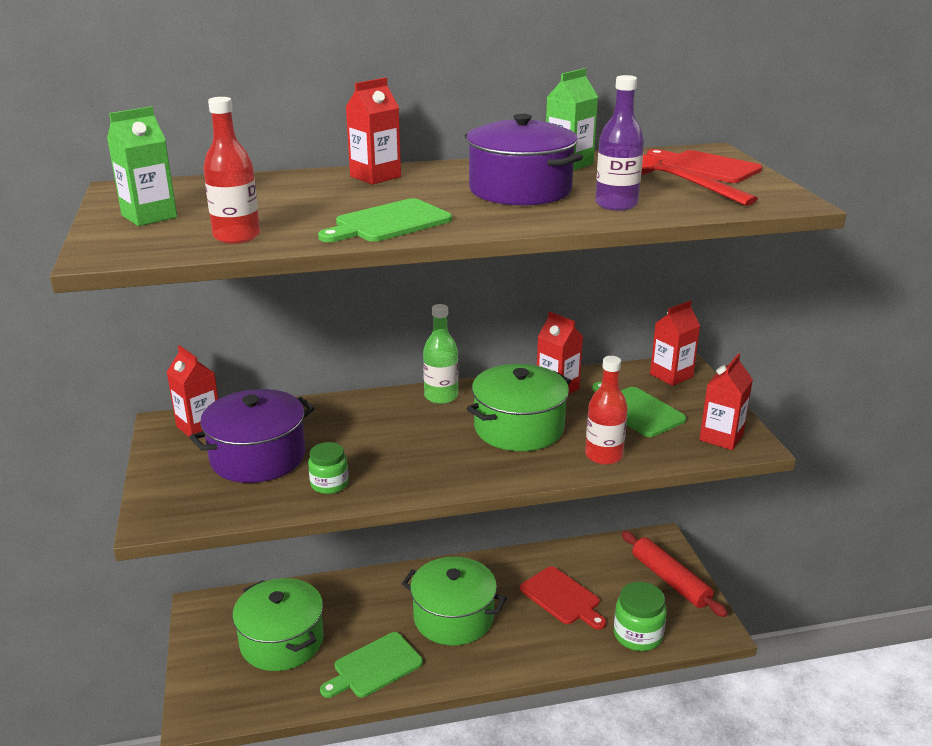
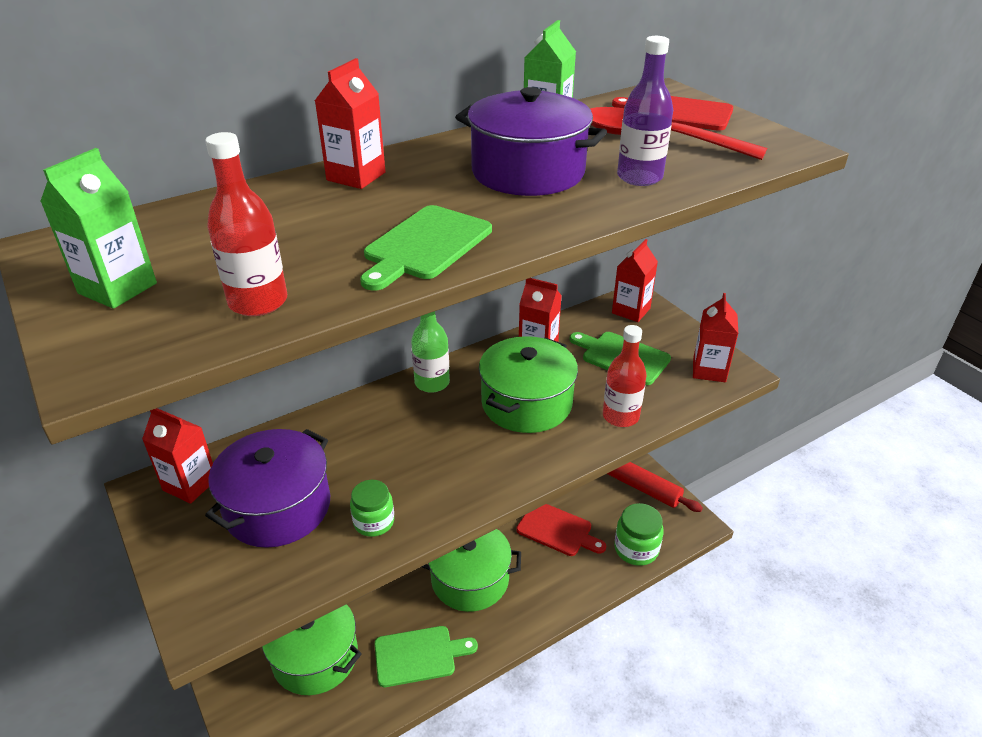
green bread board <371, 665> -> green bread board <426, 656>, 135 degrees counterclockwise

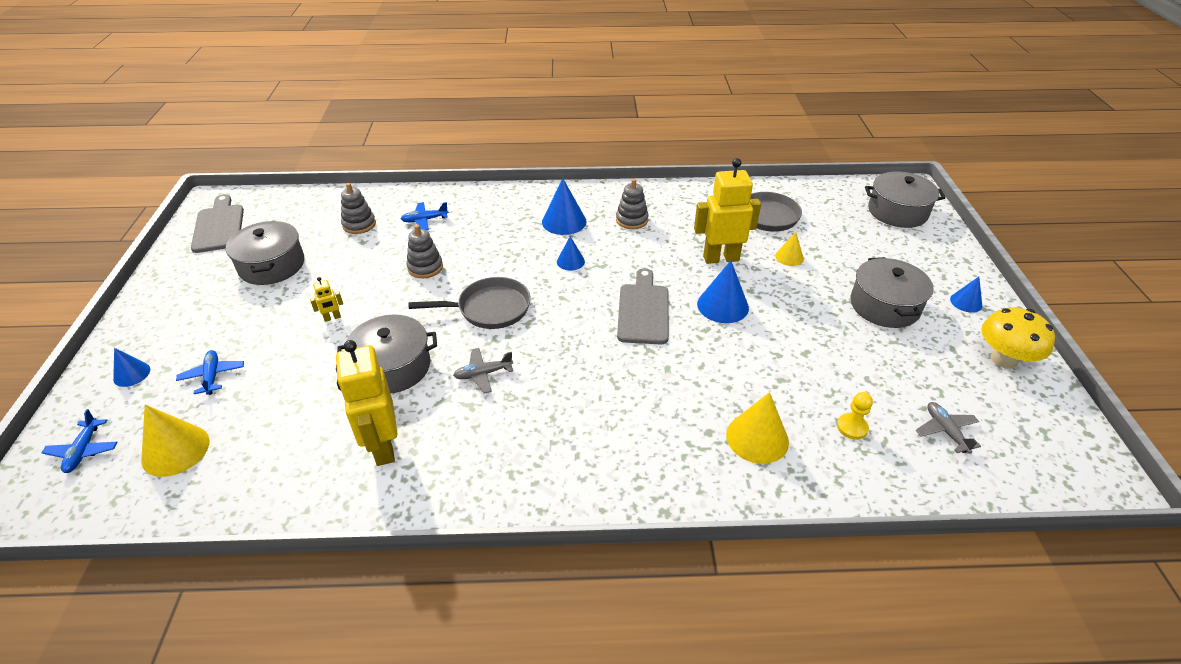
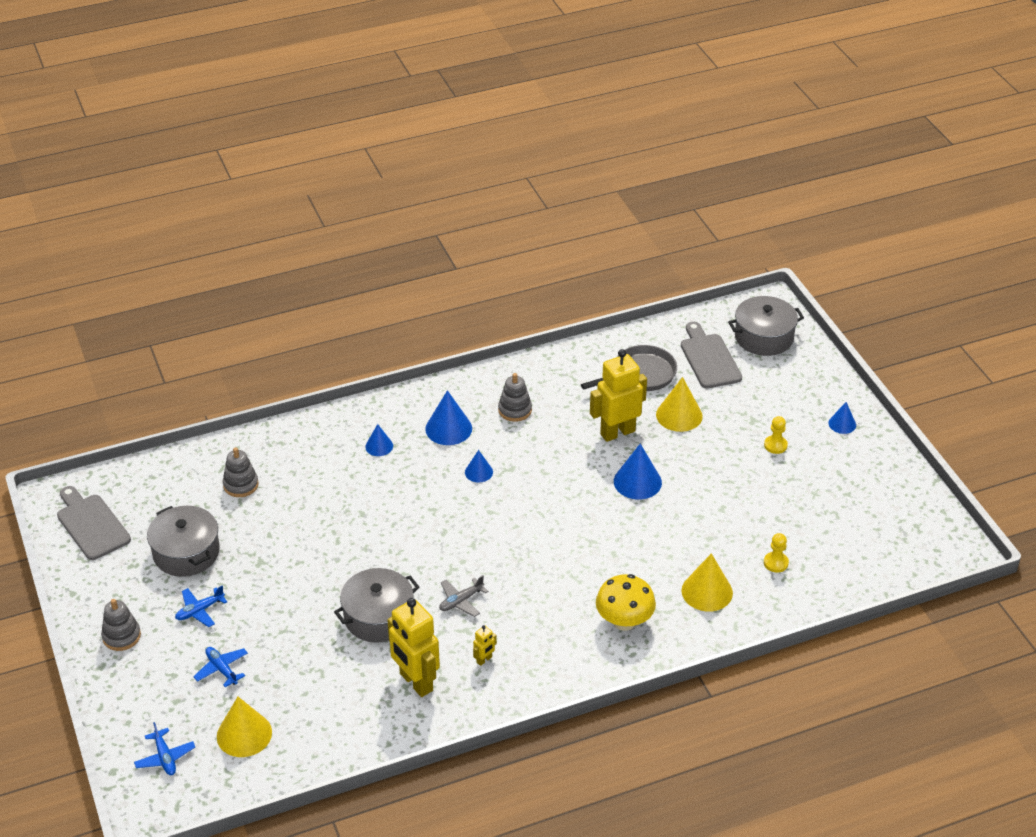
royal blue cone shape <131, 367> -> royal blue cone shape <379, 440>, move
yellow robot <326, 299> -> yellow robot <485, 645>, move
royal blue toy plane <425, 216> -> royal blue toy plane <201, 606>, move
gray stacking rings <424, 251> -> gray stacking rings <121, 625>, move
gray frying pan <470, 303> -> none
gray bread board <643, 306> -> gray bread board <711, 355>, move
yellow cone shape <789, 249> -> yellow cone shape <679, 404>, x1.69
gray cooking pot <891, 292> -> yellow game pawn <776, 435>
gray toy plane <948, 427> -> none
yellow mushroom <1018, 338> -> yellow mushroom <626, 602>, move

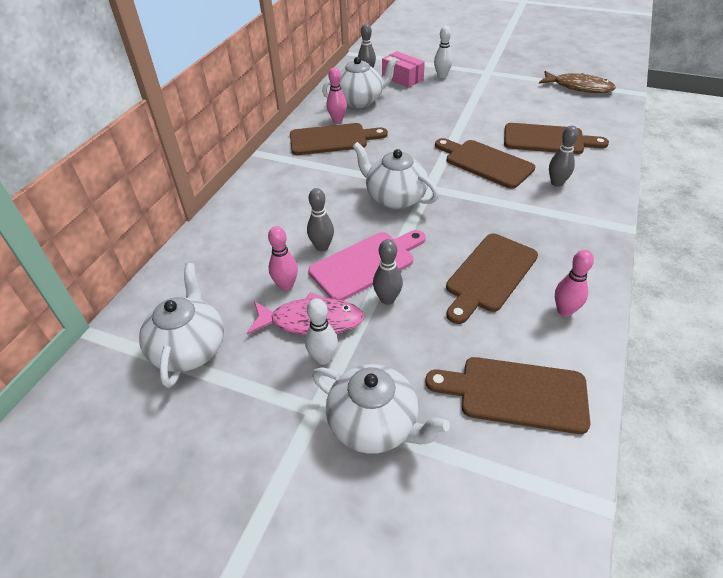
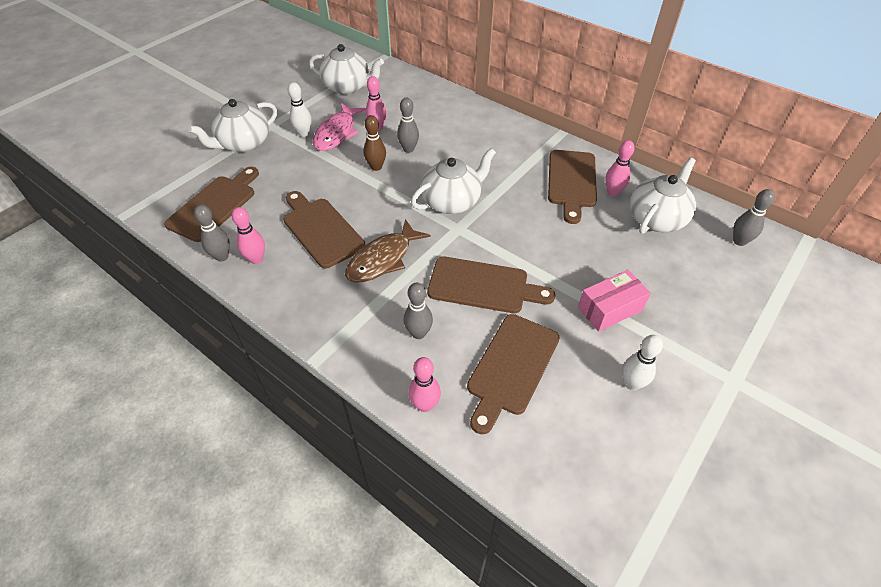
rosy bread board <367, 265> -> dark brown bowling pin <374, 143>
pure white china teapot <360, 82> -> pure white china teapot <663, 196>, 135 degrees counterclockwise
gray bowling pin <388, 272> -> gray bowling pin <212, 233>, move
rosy parcel <403, 69> -> rosy parcel <614, 301>, move
pure white bowling pin <443, 52> -> pure white bowling pin <642, 362>, move
dark brown bread board <485, 163> -> dark brown bread board <491, 285>, 45 degrees clockwise
dark brown fish figure <577, 82> -> dark brown fish figure <387, 251>, move
none -> rosy bowling pin <425, 384>

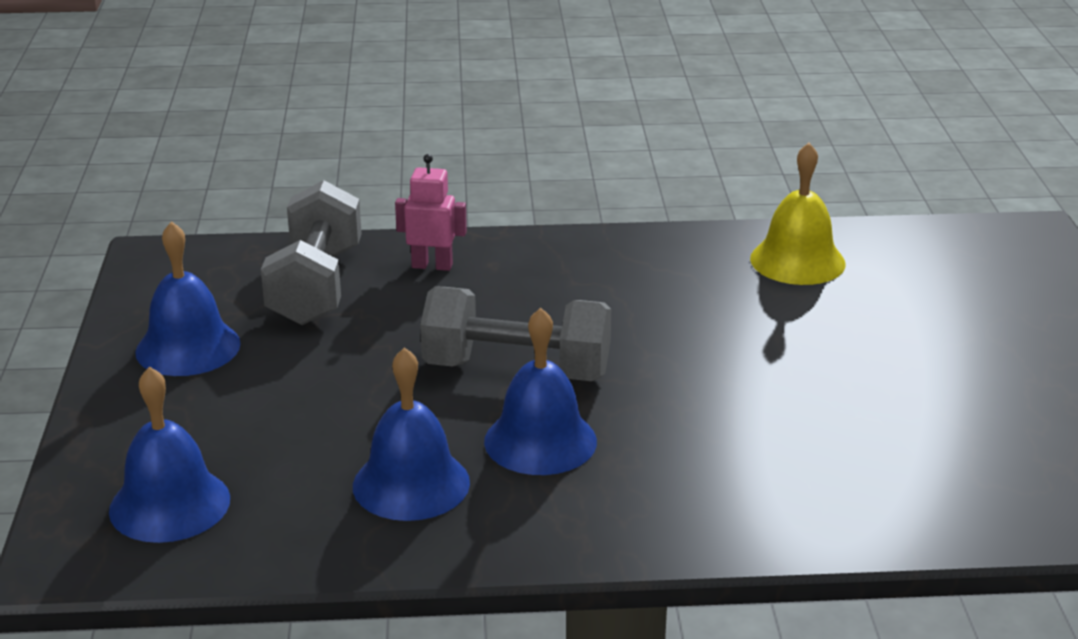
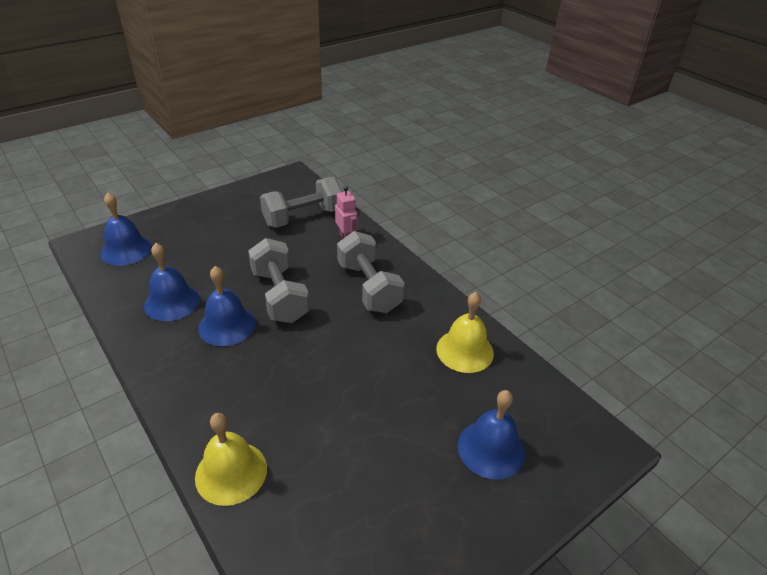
royal blue school bell <188, 298> -> royal blue school bell <491, 434>, move
none -> yellow school bell <231, 459>
none -> gray dumbbell <371, 272>

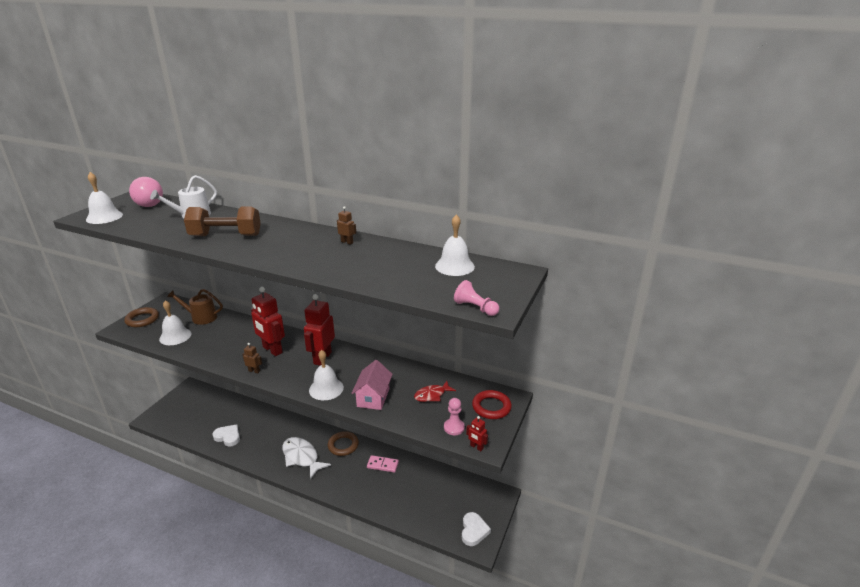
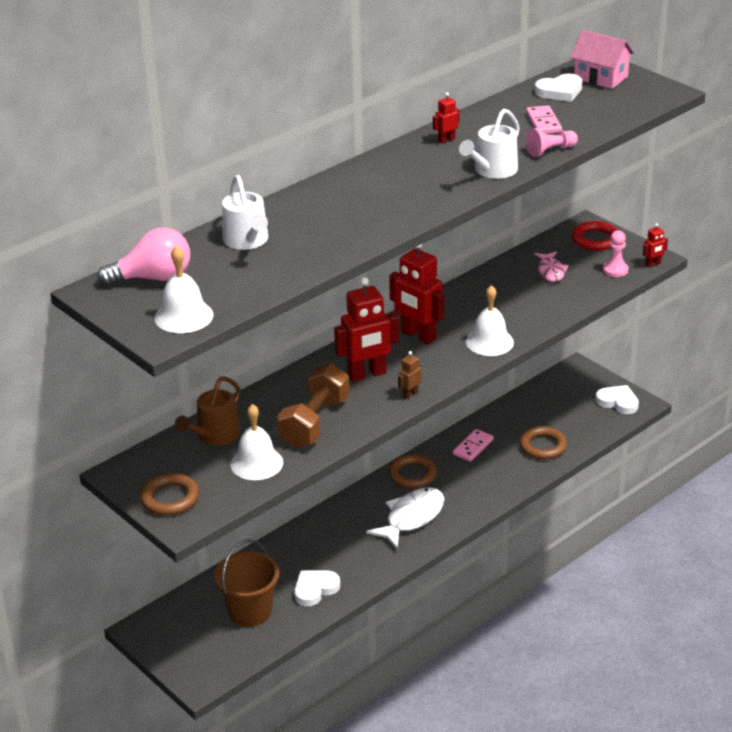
dark brown dumbbell <222, 221> -> dark brown dumbbell <313, 405>, move
pure white fish figure <306, 458> -> pure white fish figure <405, 518>, 150 degrees clockwise
dark brown robot <346, 225> -> red robot <446, 118>
rosy toy house <372, 385> -> rosy toy house <602, 59>, move
red fish figure <435, 391> -> rosy fish figure <551, 267>
pure white school bell <455, 245> -> pure white heart <559, 88>
rosy game pawn <476, 298> -> rosy game pawn <552, 142>, move
none -> dark brown bucket <246, 583>
none -> pure white sprinkling can <489, 144>
none -> dark brown torus <543, 443>
none -> rosy domino piece <544, 120>

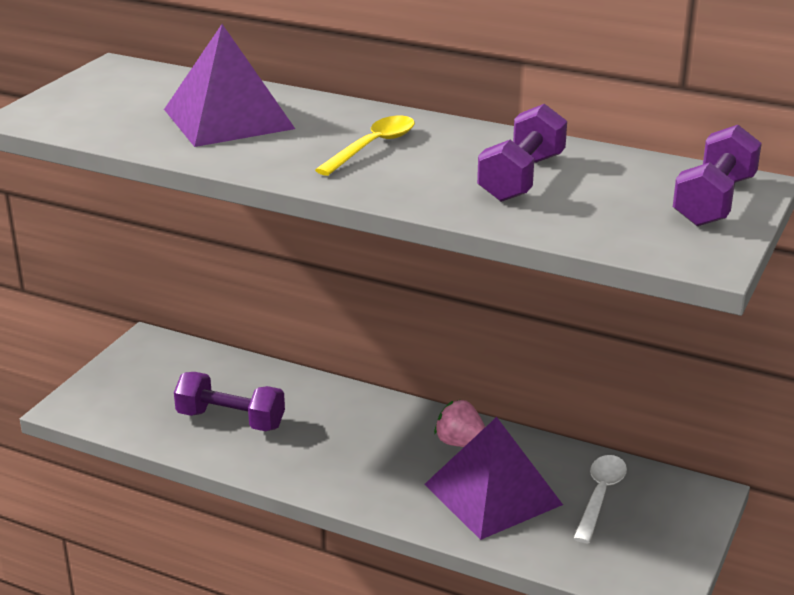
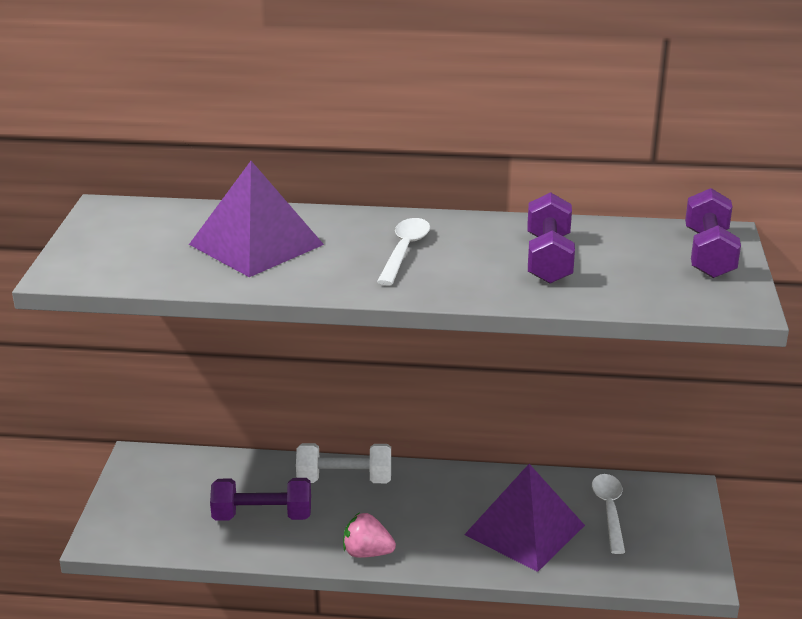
yellow spoon <365, 146> -> pure white spoon <403, 251>
rosy toy strawberry <459, 423> -> rosy toy strawberry <369, 535>, move
none -> pure white dumbbell <343, 463>

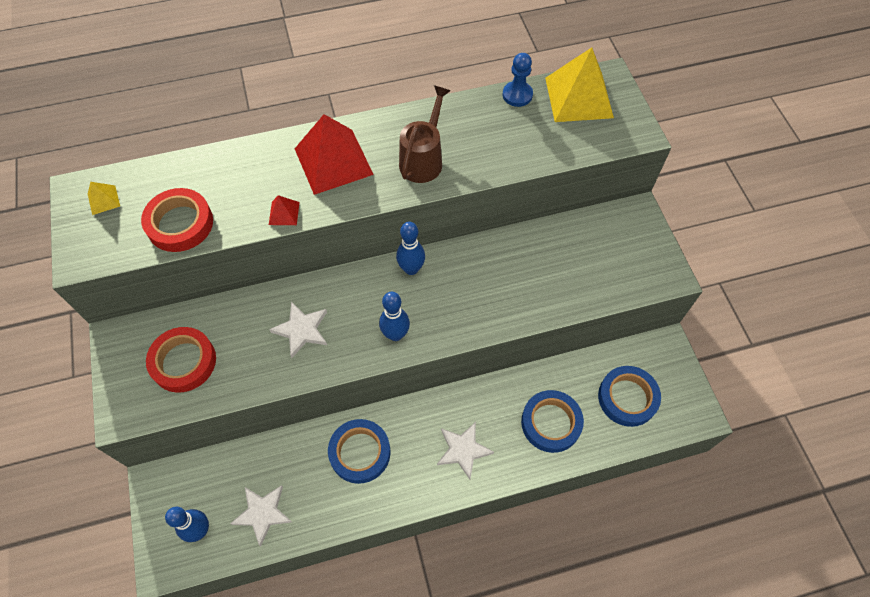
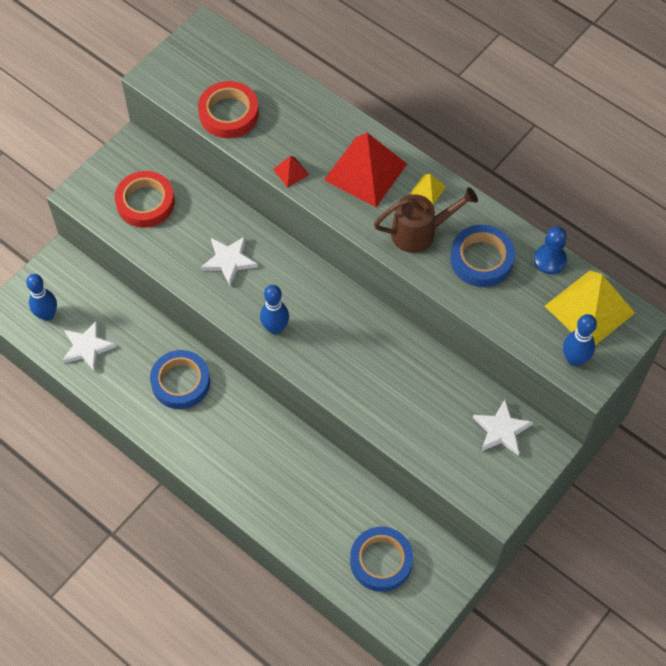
yellow pyramid shape <104, 198> -> yellow pyramid shape <428, 189>, move
royal blue bowling pin <410, 248> -> royal blue bowling pin <580, 340>, move
pure white star <465, 450> -> pure white star <503, 427>, move
royal blue tape <552, 421> -> royal blue tape <482, 256>, move

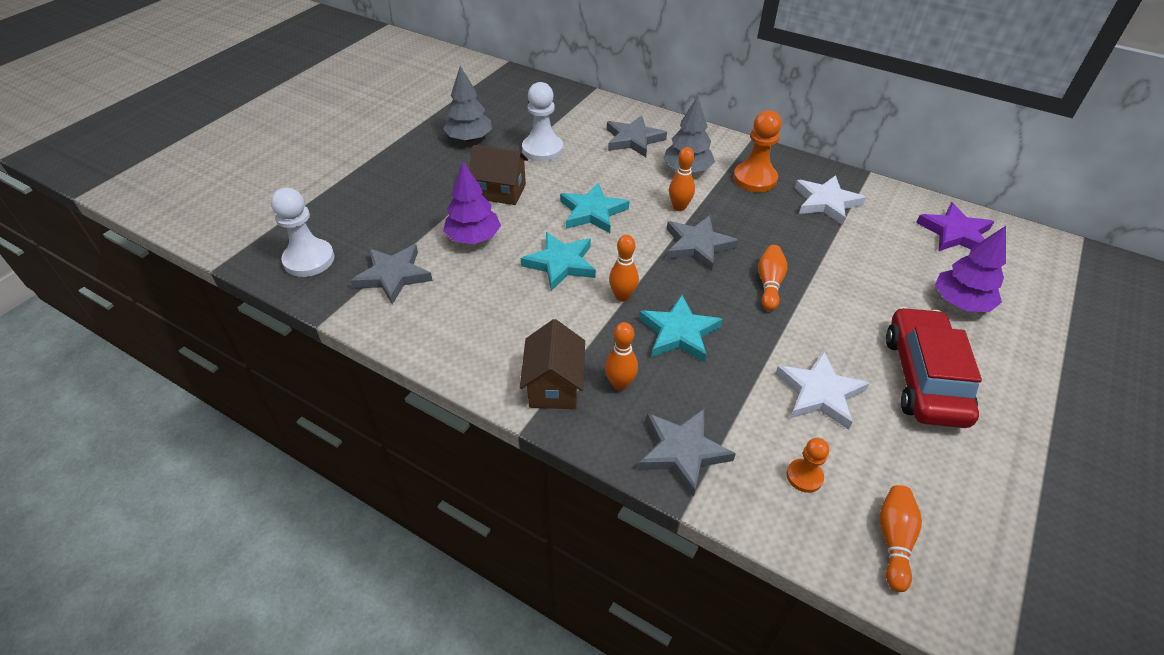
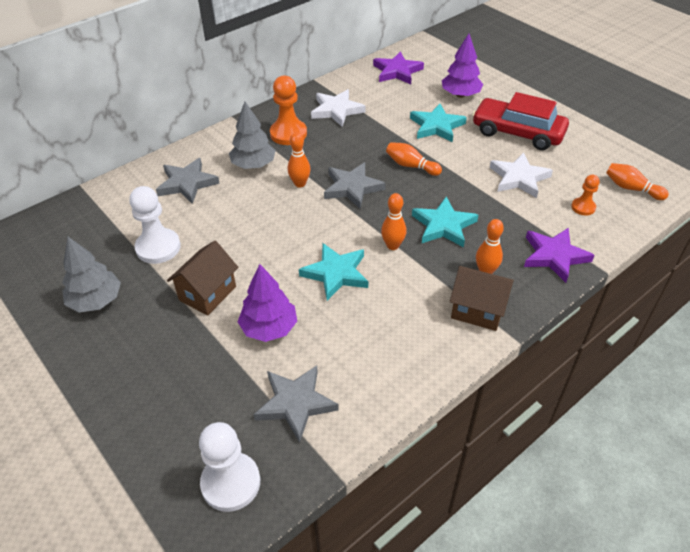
turquoise star <594, 208> -> turquoise star <438, 123>, move
gray star <687, 453> -> royal purple star <559, 255>

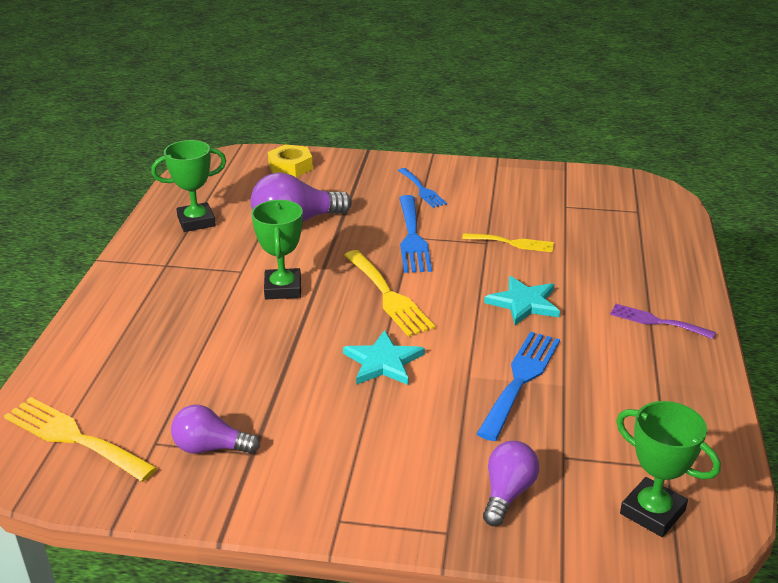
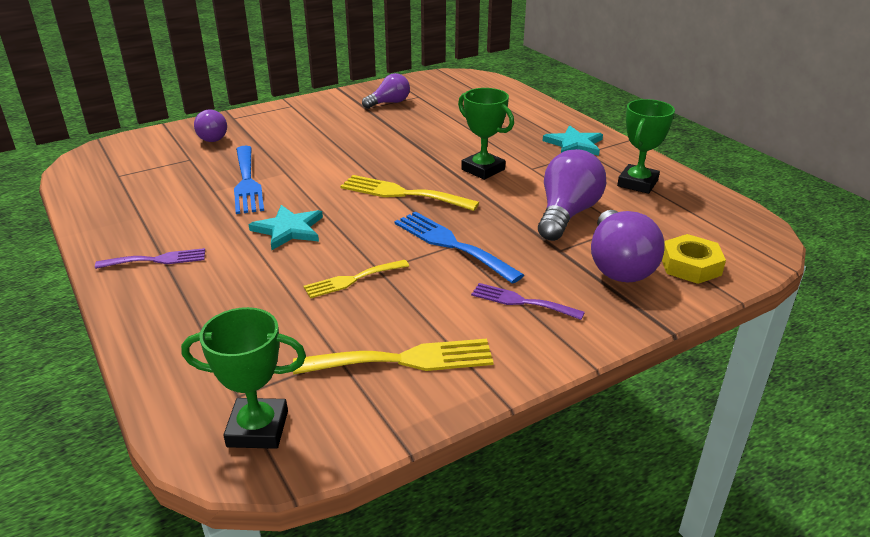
yellow dinner fork <80, 439> -> yellow dinner fork <393, 356>, move
turquoise star <384, 357> -> turquoise star <573, 140>, move
royal blue dinner fork <422, 188> -> royal purple dinner fork <528, 301>
green prize cup <668, 469> -> green prize cup <243, 378>, move
none -> royal purple bulb <628, 246>

